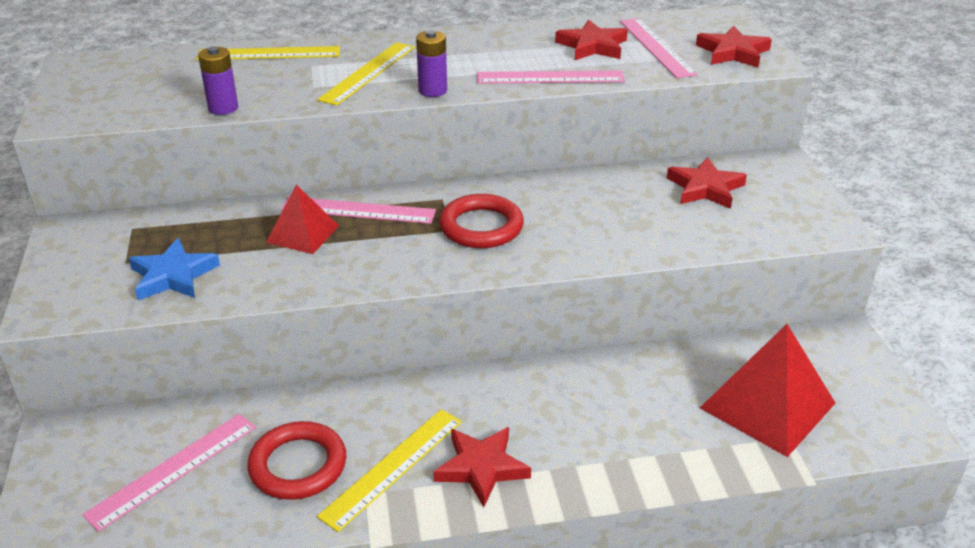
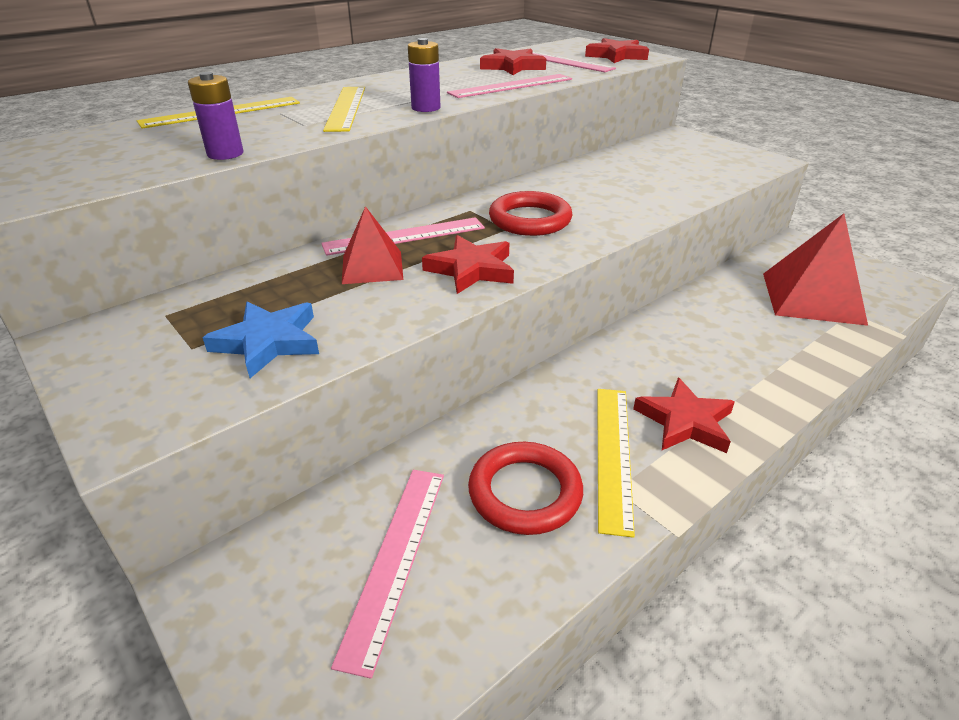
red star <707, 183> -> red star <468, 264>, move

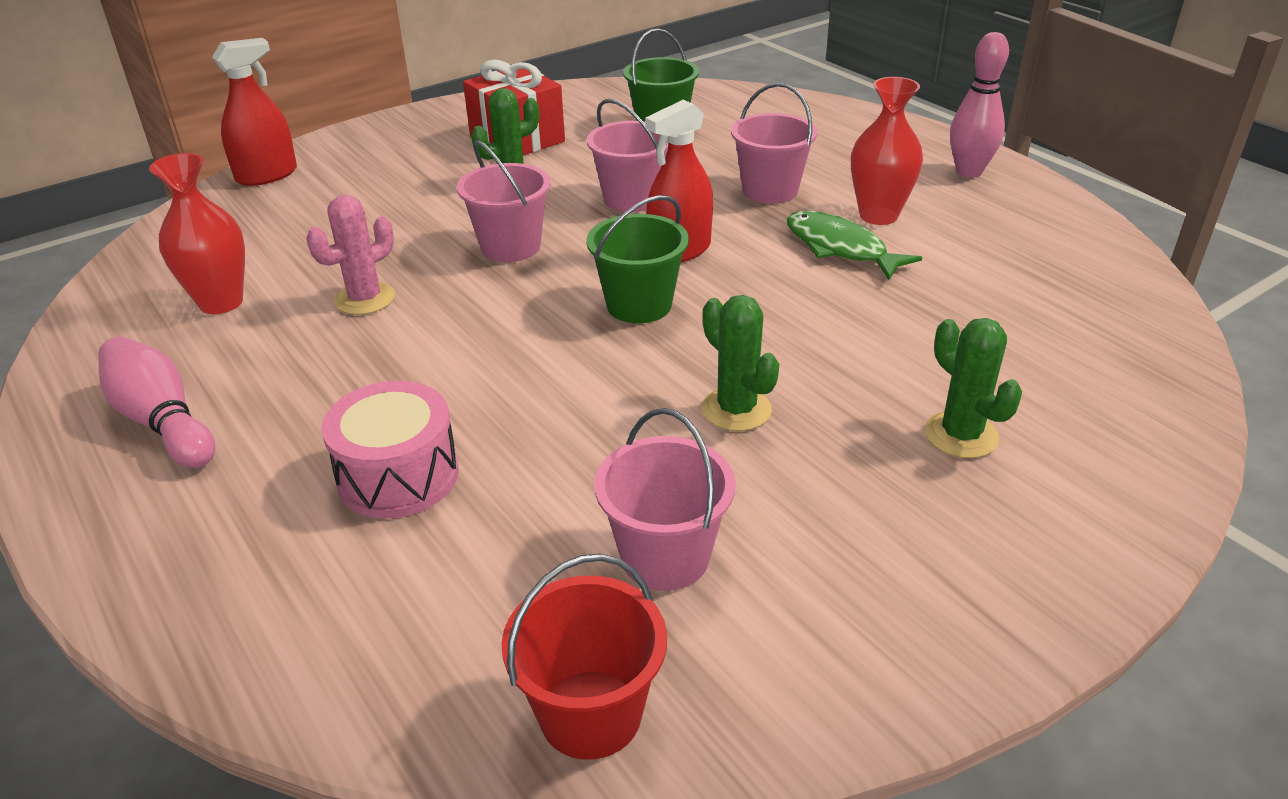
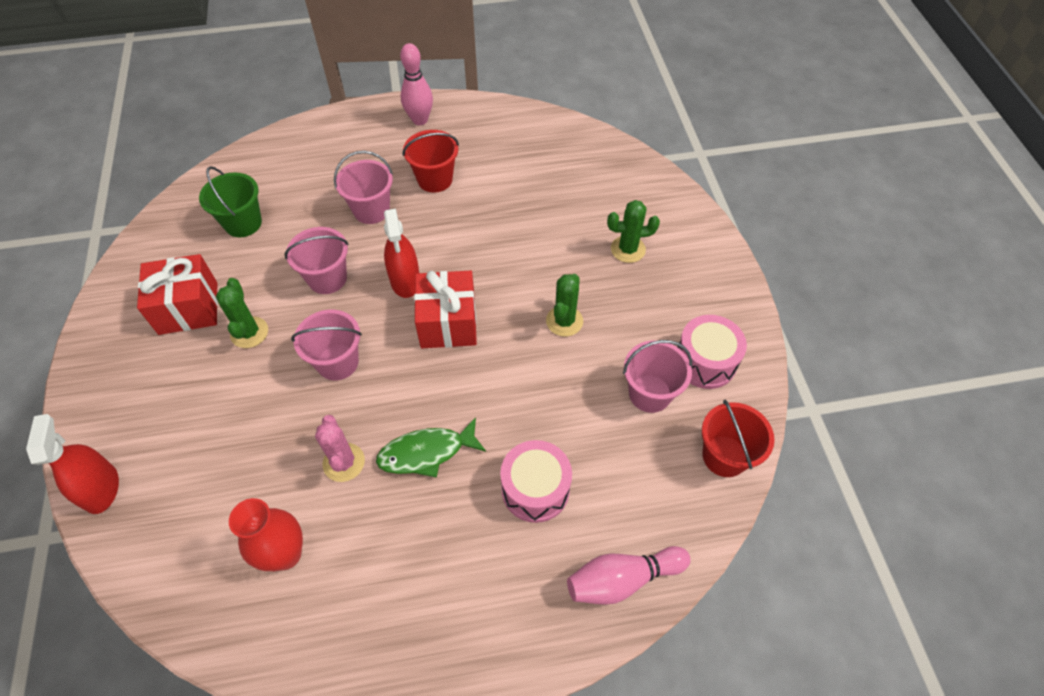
rosy bowling pin <156, 402> -> rosy bowling pin <629, 575>, move
green bucket <637, 259> -> red present <445, 309>
green cactus <740, 363> -> green cactus <564, 305>, 60 degrees counterclockwise
green fish figure <854, 245> -> green fish figure <431, 447>, move
red flower vase <887, 151> -> red bucket <430, 161>
none -> rosy drum <712, 352>

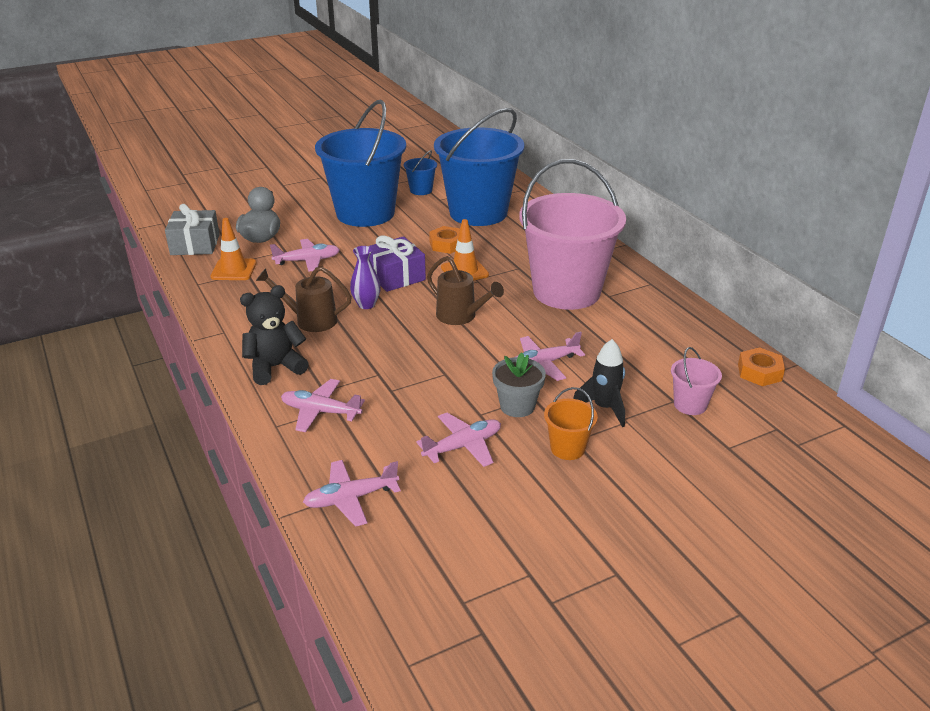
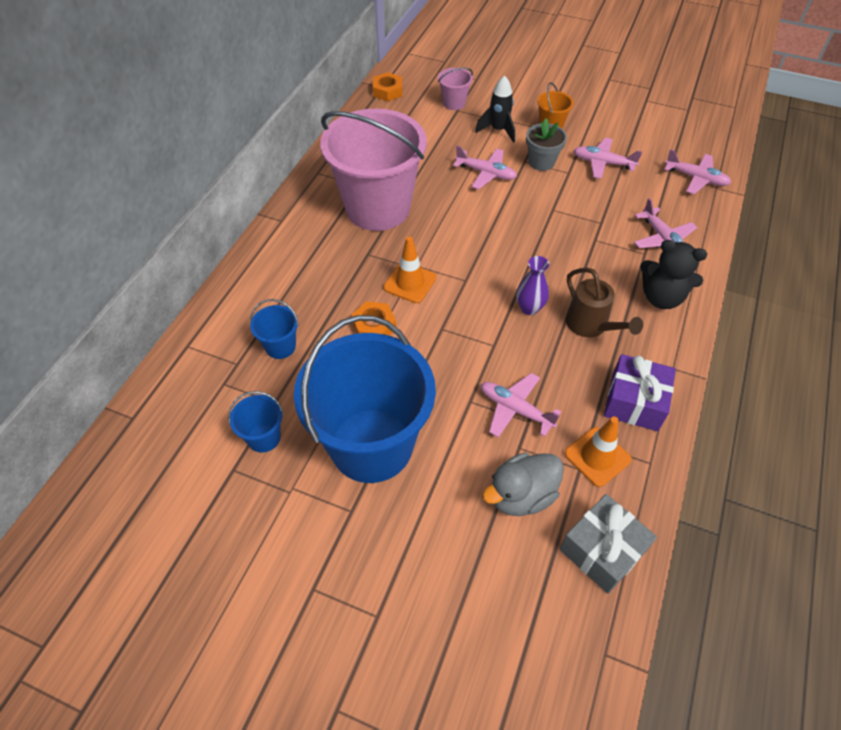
royal purple present <397, 264> -> royal purple present <640, 392>, move
dark brown sprinkling can <465, 290> -> none
royal blue bucket <479, 167> -> royal blue bucket <274, 329>, x0.40

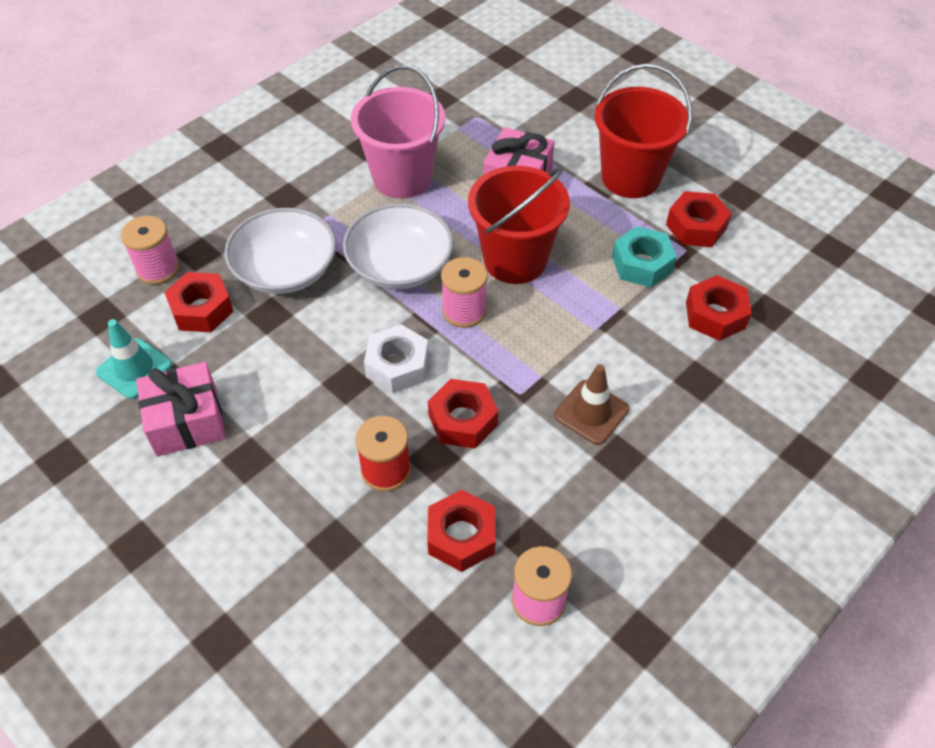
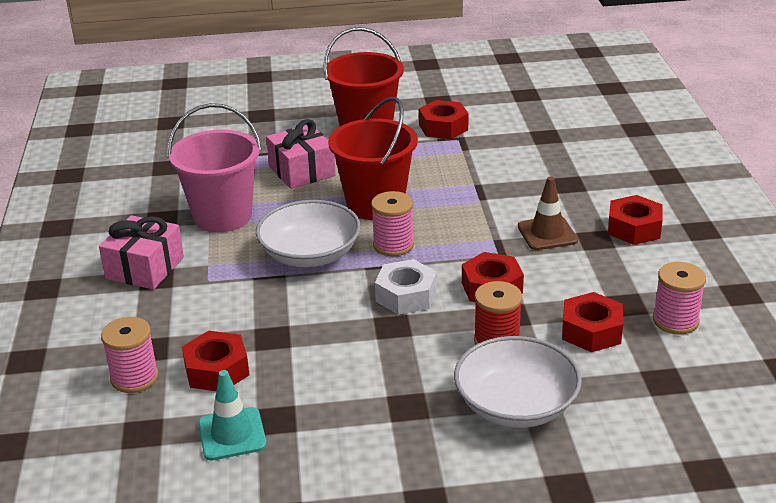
rosy present <181, 409> -> rosy present <141, 252>, move
pure white deep dish <280, 251> -> pure white deep dish <518, 382>, move
turquoise hexagon nut <644, 256> -> none
red hexagon nut <719, 308> -> red hexagon nut <635, 220>, move

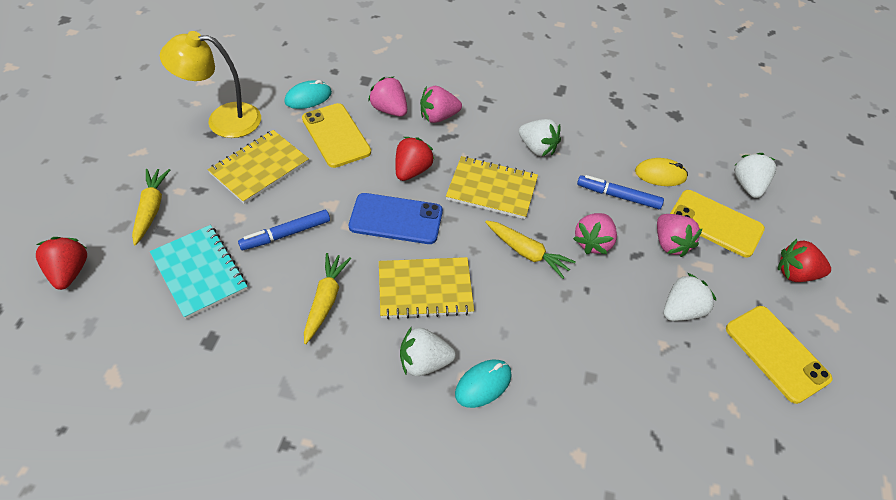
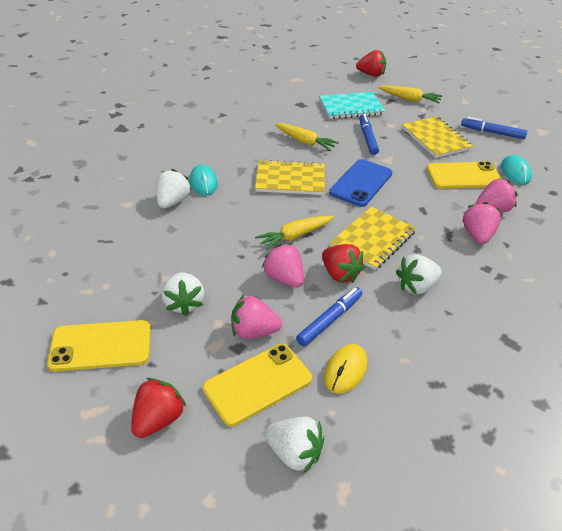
yellow desk lamp <210, 84> -> royal blue marker pen <494, 128>
yellow notebook <426, 288> -> yellow notebook <290, 177>, 75 degrees clockwise
red toy strawberry <415, 159> -> red toy strawberry <343, 263>, move
pure white toy strawberry <428, 351> -> pure white toy strawberry <173, 189>, move

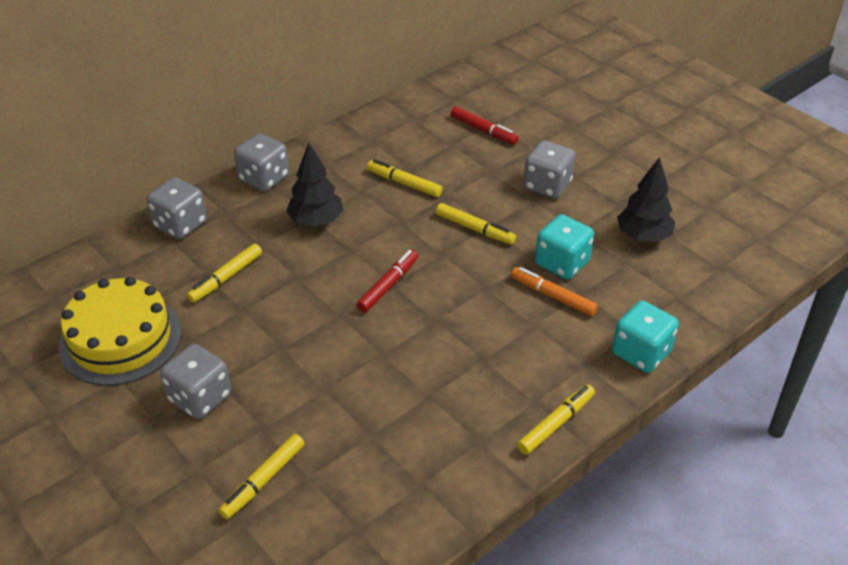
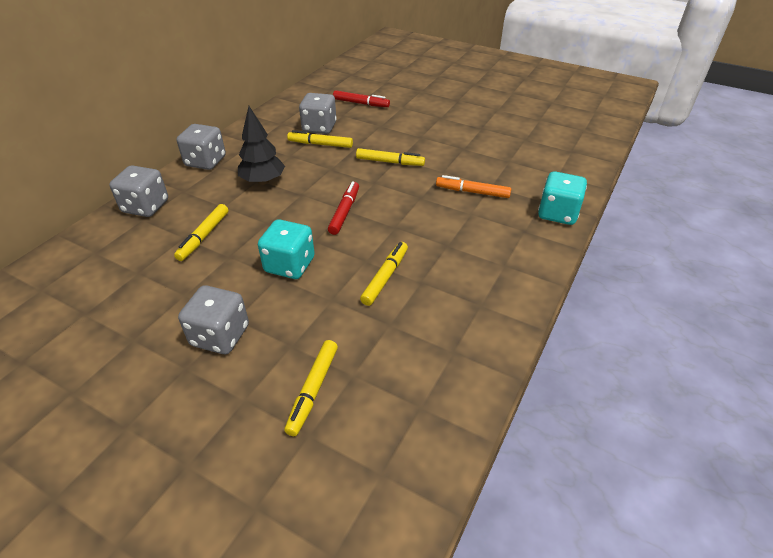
yellow gateau <119, 331> -> none
yellow marker pen <556, 419> -> yellow marker pen <384, 274>, move
gray dice <549, 169> -> gray dice <318, 113>, move
turquoise dice <564, 246> -> turquoise dice <286, 249>, move
black fir tree <646, 199> -> none

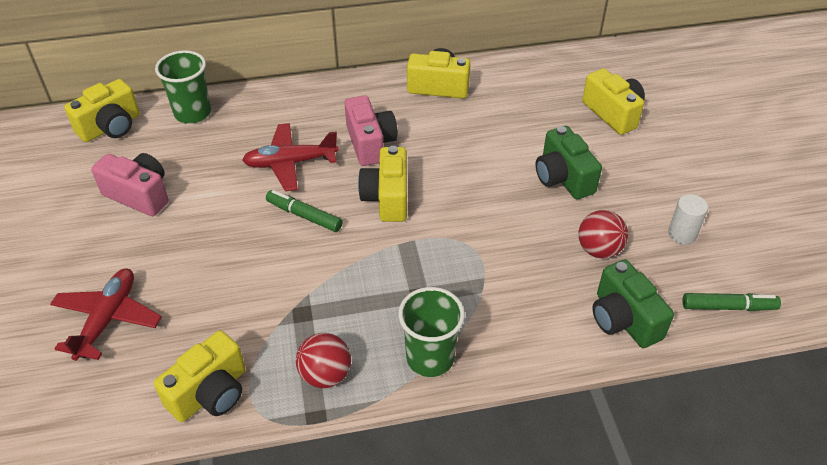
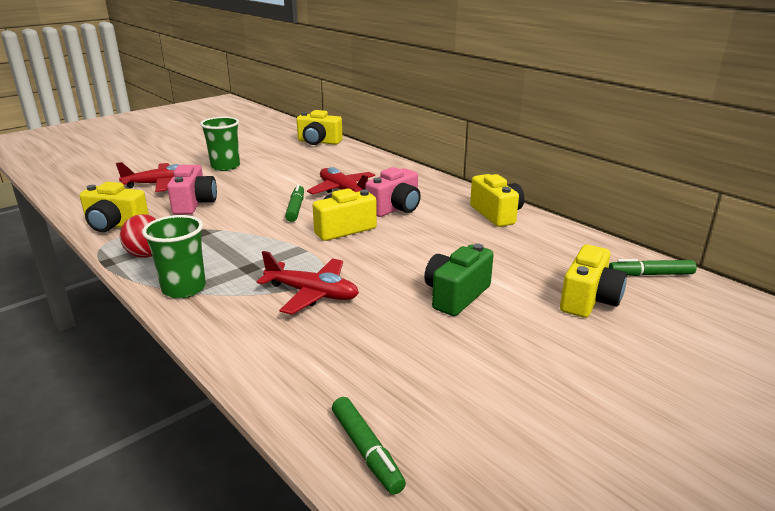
rosy camera <129, 184> -> rosy camera <192, 190>, move
green cup <183, 87> -> green cup <220, 144>, move
red ball <603, 234> -> none
green camera <633, 304> -> none
pure white cylinder <688, 219> -> none
none -> red toy plane <308, 283>
none -> green marker pen <653, 267>

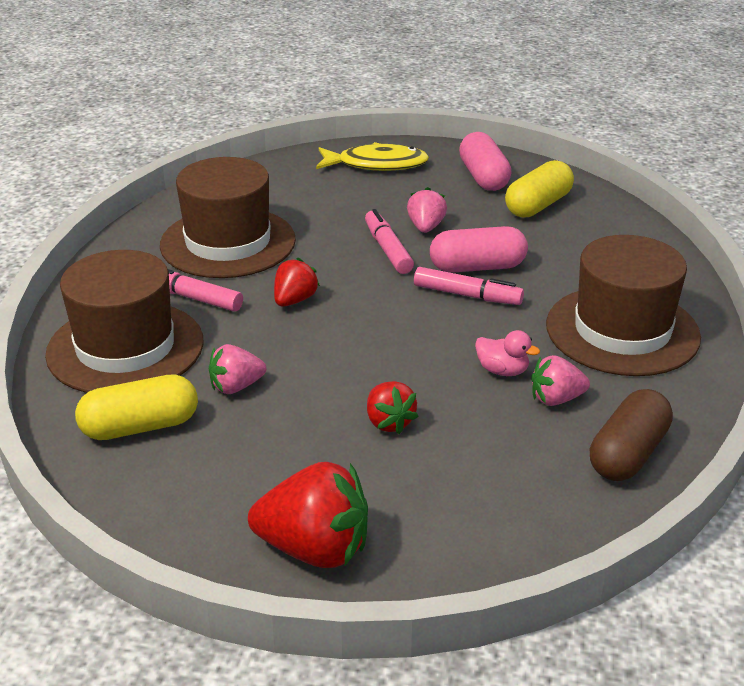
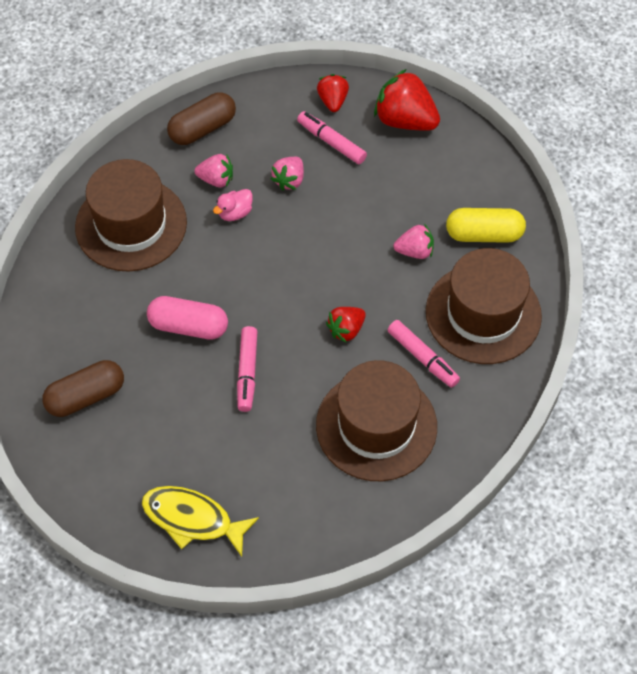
red toy strawberry <393, 407> -> red toy strawberry <333, 93>, move
rosy toy strawberry <427, 210> -> rosy toy strawberry <287, 174>, move
rosy marker pen <469, 286> -> rosy marker pen <332, 137>, move
rosy capsule <485, 161> -> none
rosy duck <507, 353> -> rosy duck <233, 205>, 90 degrees counterclockwise
yellow capsule <539, 189> -> dark brown capsule <83, 388>

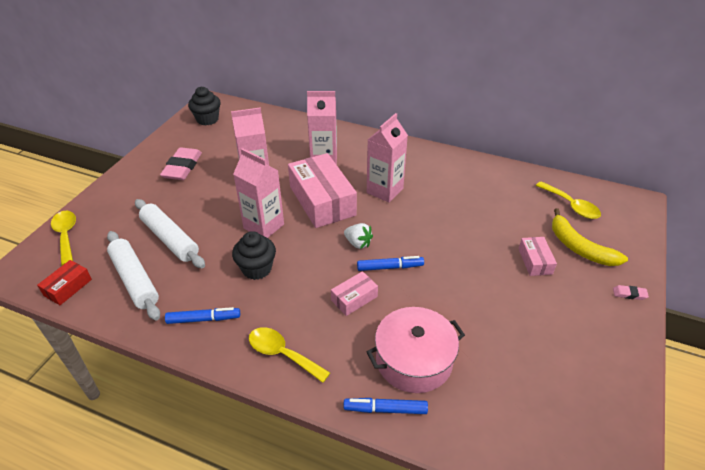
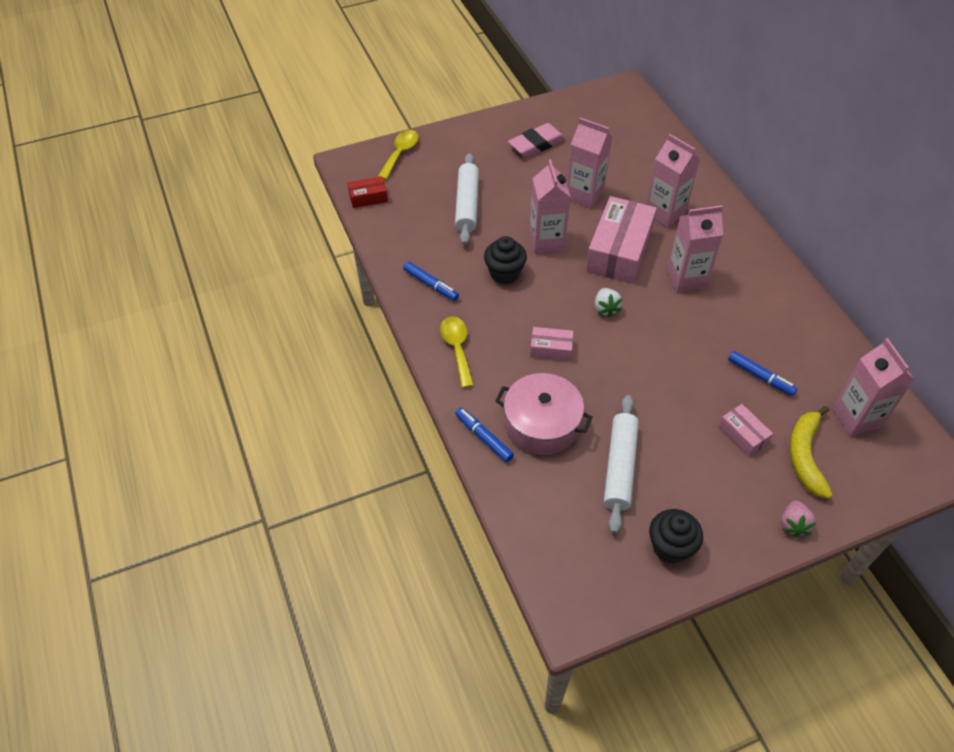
pure white pastry roller <133, 276> -> pure white pastry roller <621, 464>, move
black cupcake <204, 106> -> black cupcake <676, 536>, move
royal blue marker pen <390, 263> -> royal blue marker pen <762, 373>, move
rosy parcel <538, 256> -> rosy parcel <746, 430>, 75 degrees counterclockwise
yellow spoon <568, 200> -> rosy milk carton <873, 387>
rosy pencil eraser <631, 292> -> rosy toy strawberry <798, 519>

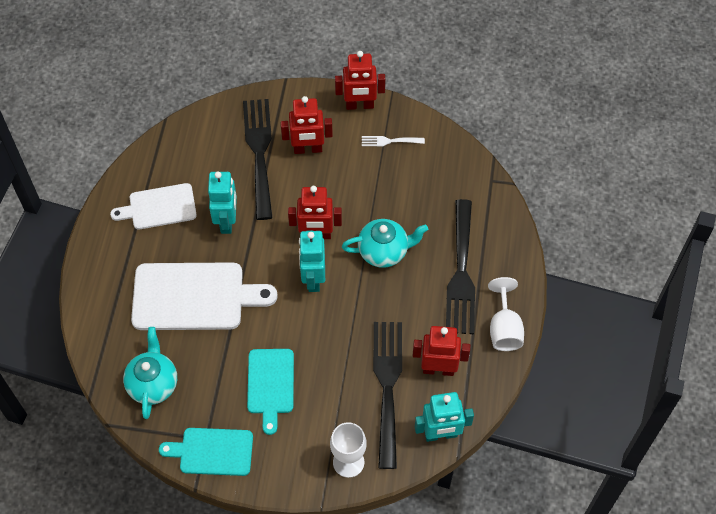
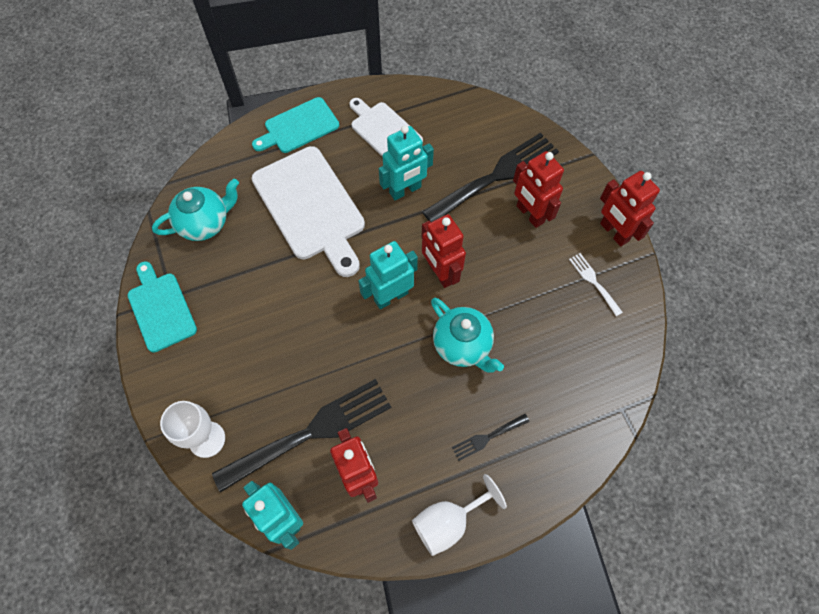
turquoise bread board <270, 392> -> turquoise bread board <295, 125>, move
black dinner fork <460, 266> -> black dinner fork <491, 437>, x0.45

